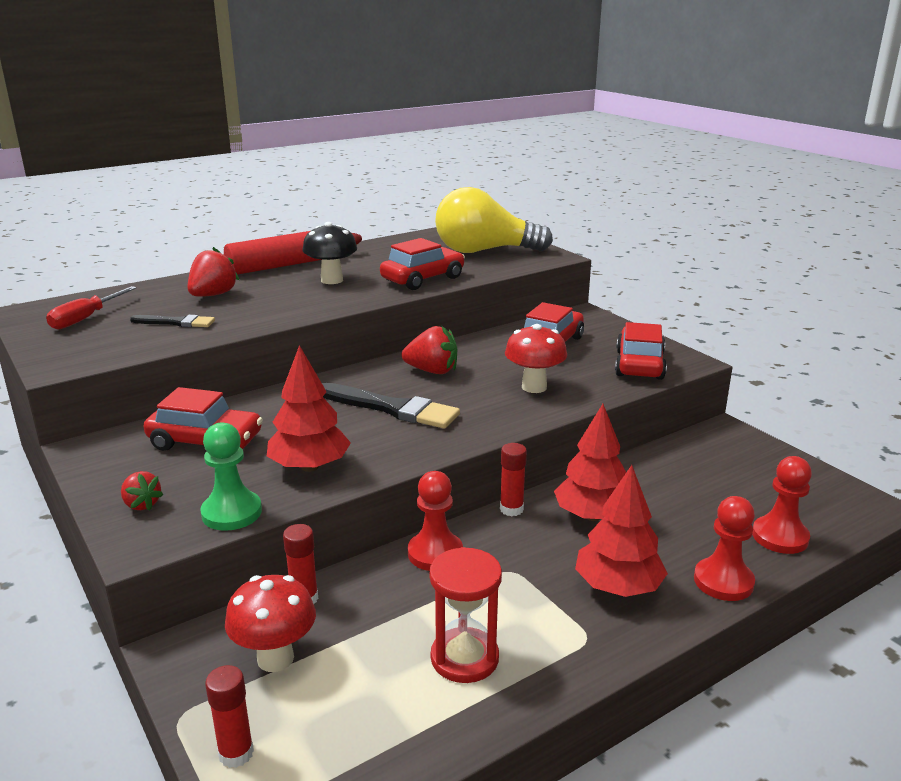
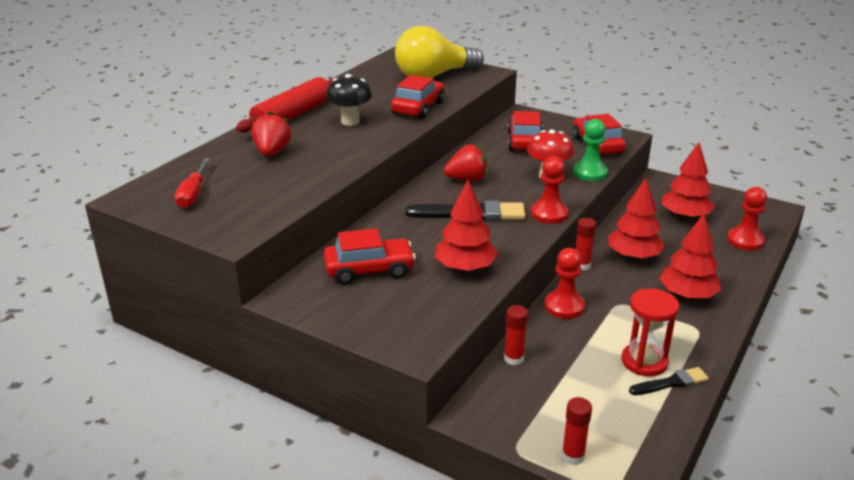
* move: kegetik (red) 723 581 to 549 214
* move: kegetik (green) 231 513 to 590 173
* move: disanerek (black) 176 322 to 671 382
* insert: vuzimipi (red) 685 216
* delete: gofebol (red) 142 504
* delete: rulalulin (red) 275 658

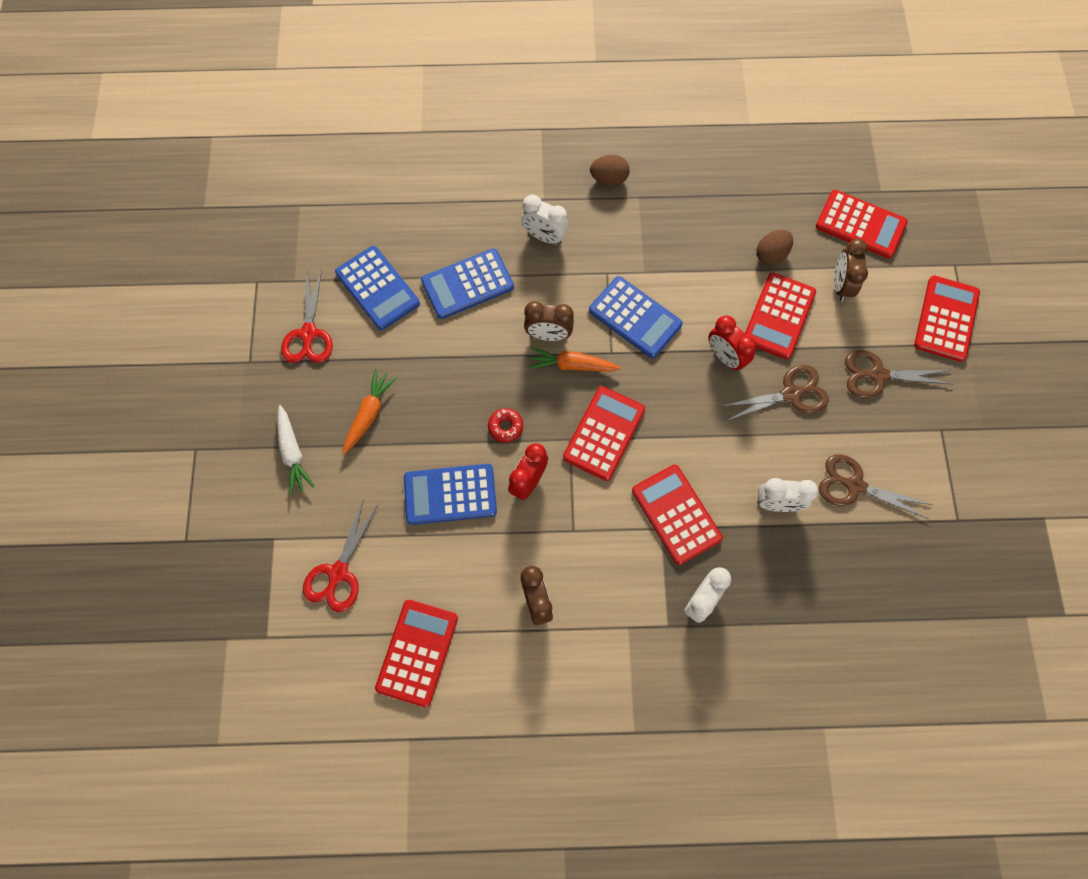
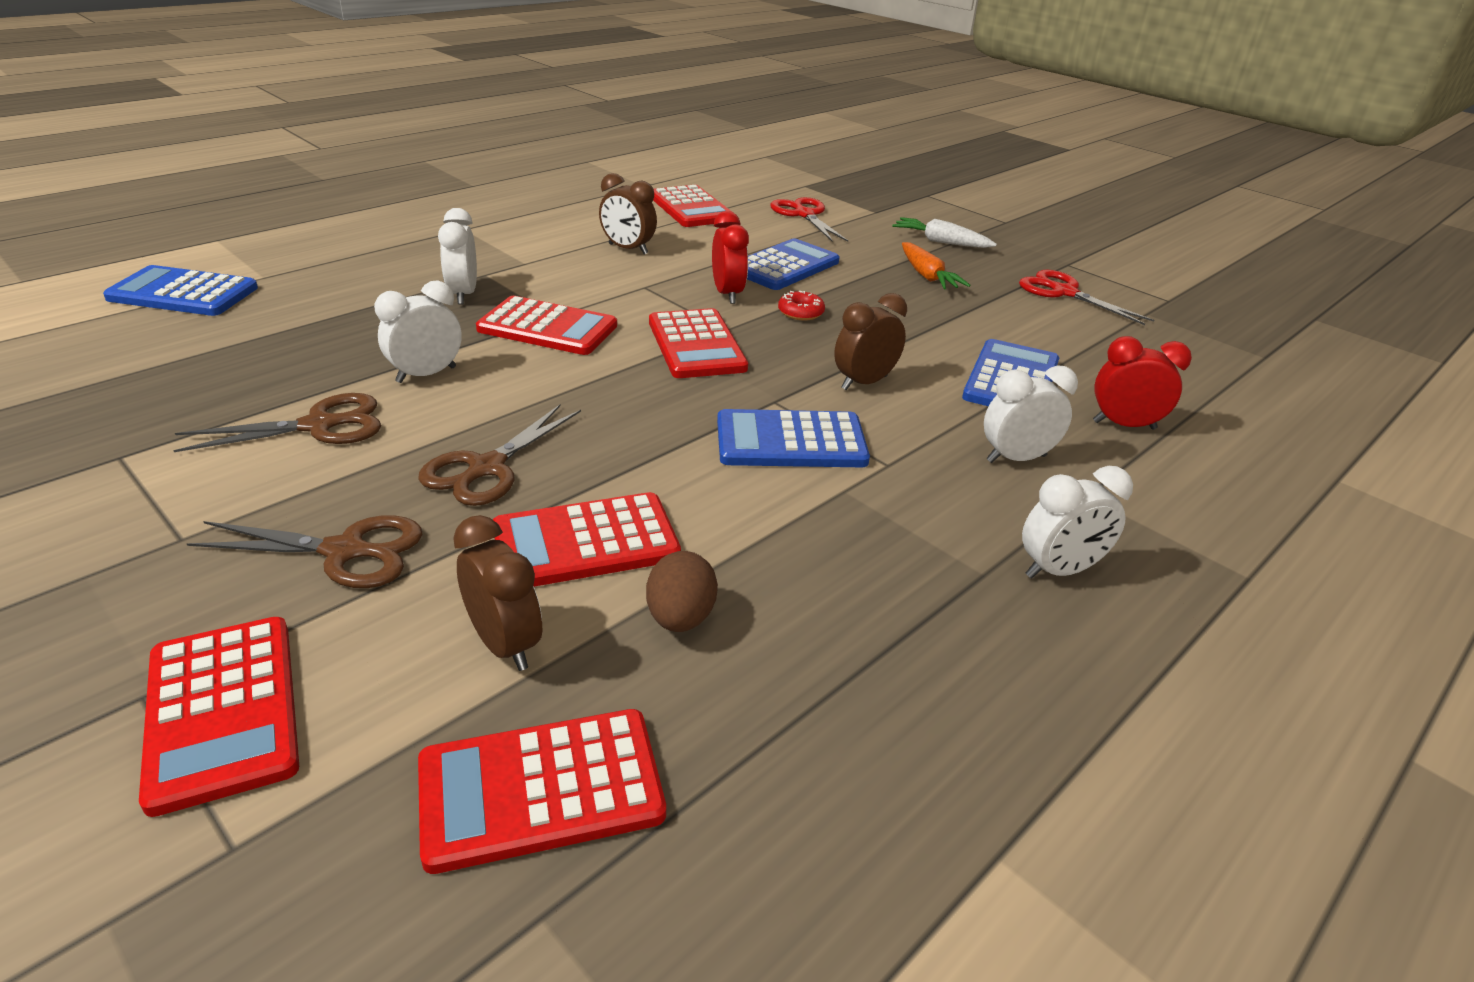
* move: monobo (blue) 377 288 to 183 293
* rotate: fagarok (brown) 877 375 = 345 551 45 degrees clockwise
* rotate: monobo (red) 778 316 = 586 542 90 degrees counterclockwise
* replace: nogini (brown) 609 179 to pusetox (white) 1058 570
* move: pusetox (red) 725 357 to 1124 425
* delete: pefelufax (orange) 572 365

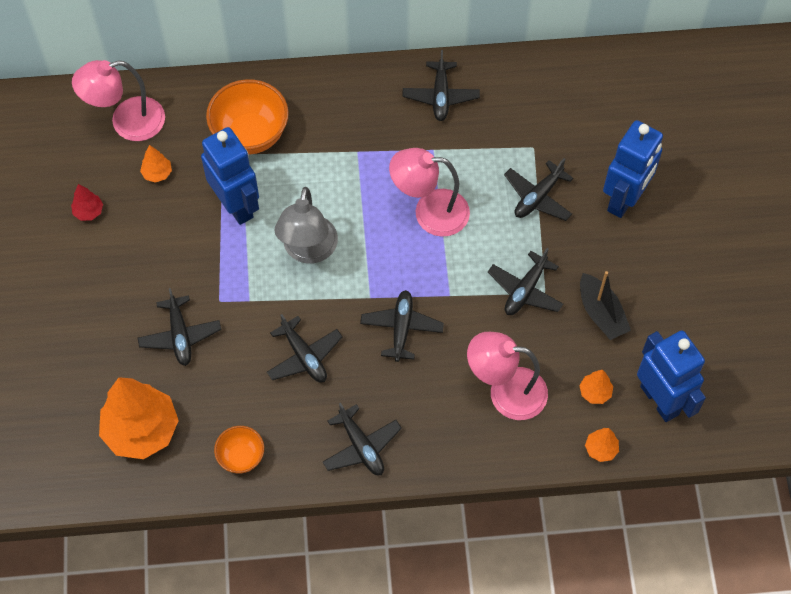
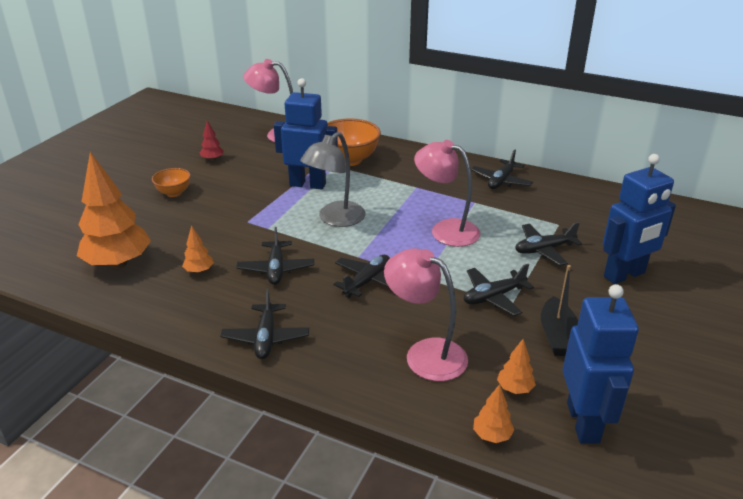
* move: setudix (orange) 241 457 to 174 193
* move: vuzimipi (orange) 157 173 to 199 271
* rotate: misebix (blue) 236 205 = 308 184 75 degrees counterclockwise
* delete: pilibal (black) 180 335

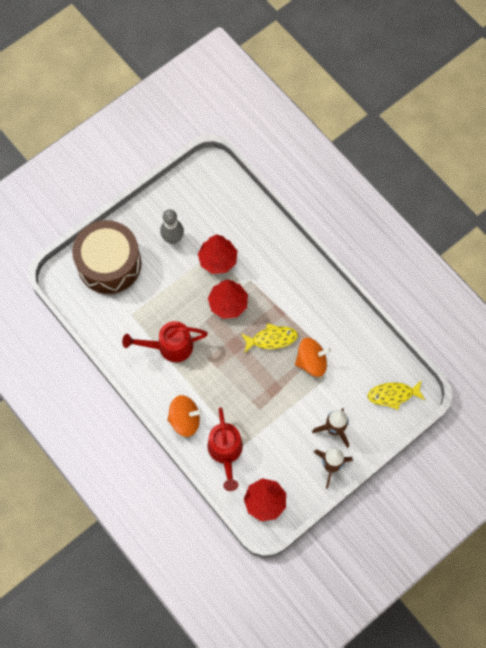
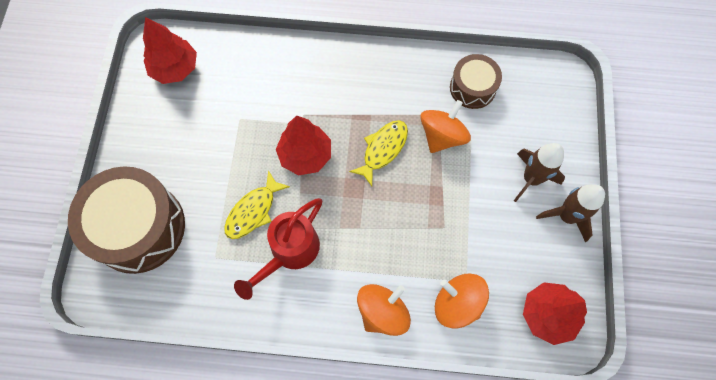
* move: vuzimipi (red) 218 260 to 175 68
* move: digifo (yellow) 393 395 to 253 211
* replace: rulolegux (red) 225 452 to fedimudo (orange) 457 303
* insert: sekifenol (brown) 472 88
* delete: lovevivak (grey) 173 239

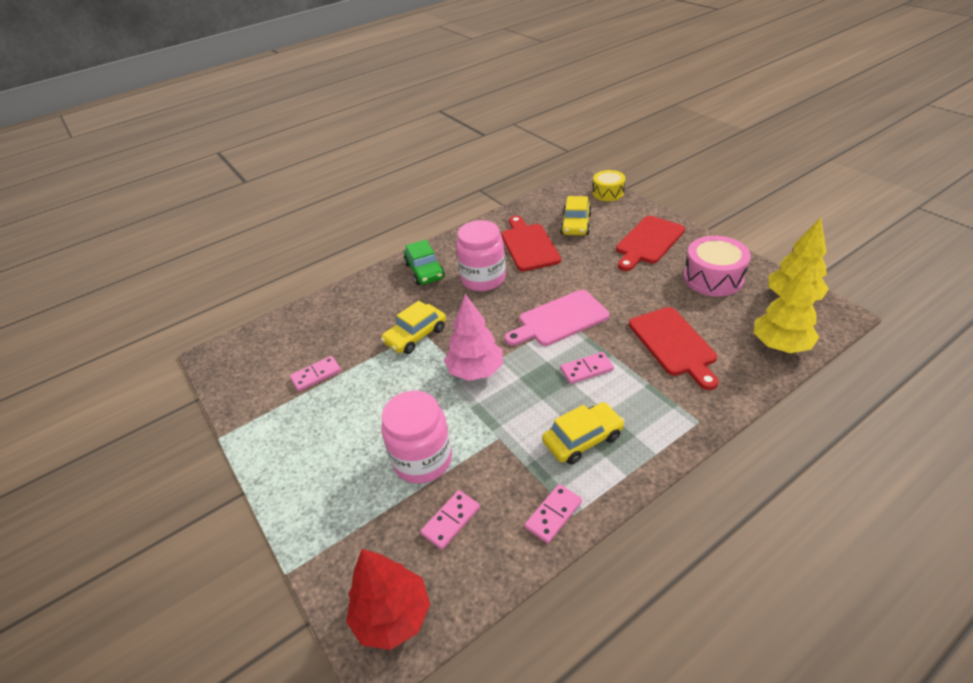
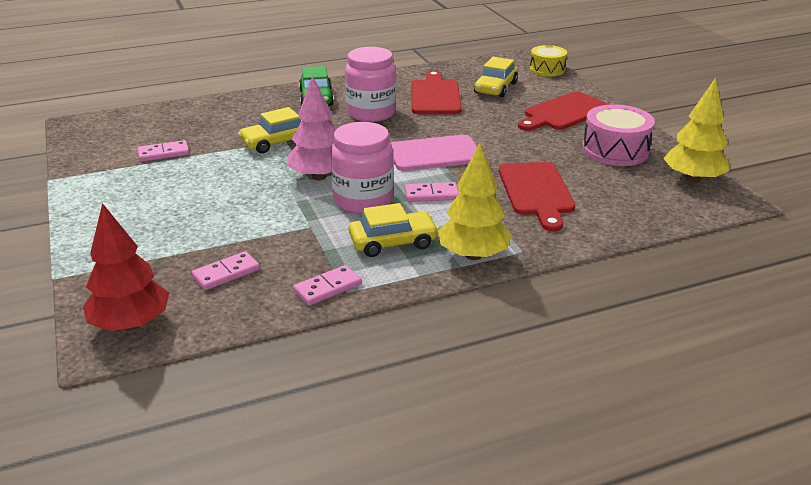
* move: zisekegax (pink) 422 460 to 363 200
* move: vuzimipi (yellow) 780 345 to 473 255

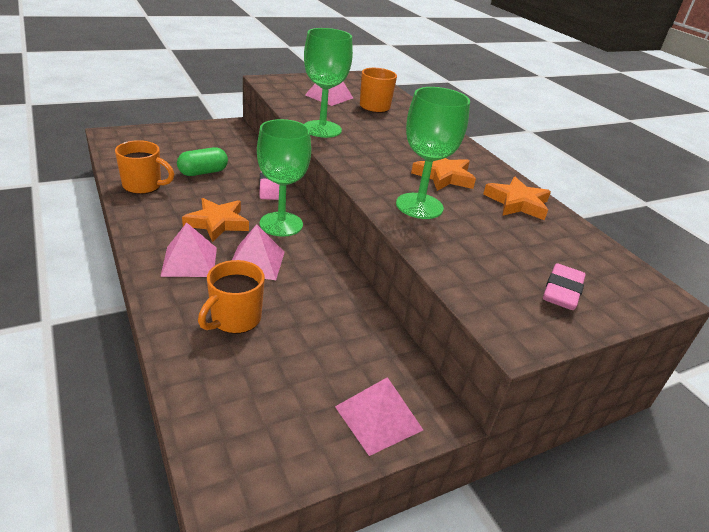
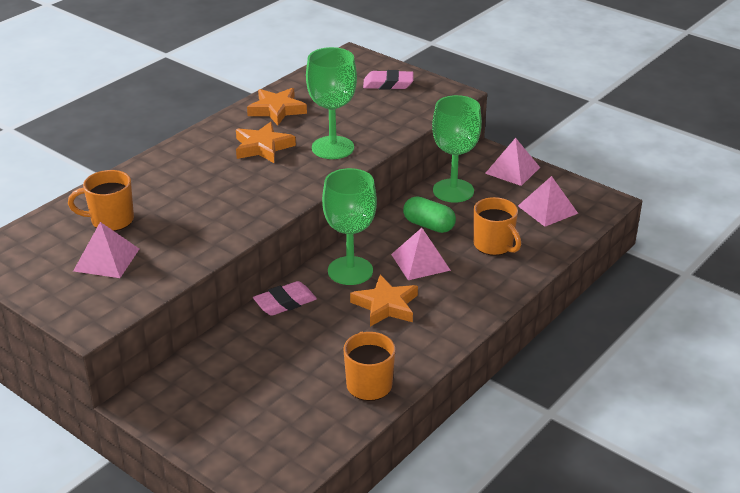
* move: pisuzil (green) 203 172 to 429 225
* move: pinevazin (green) 322 129 to 453 191
* rotate: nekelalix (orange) 235 319 = 494 245 45 degrees clockwise
* move: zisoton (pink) 189 261 to 547 209

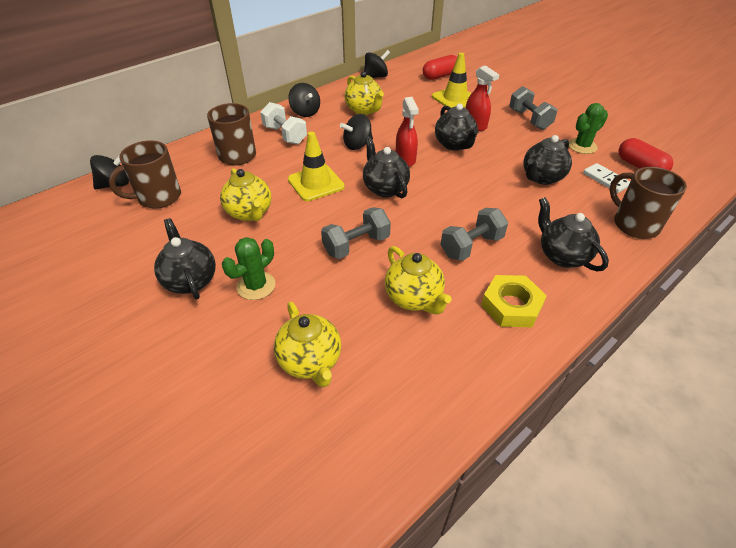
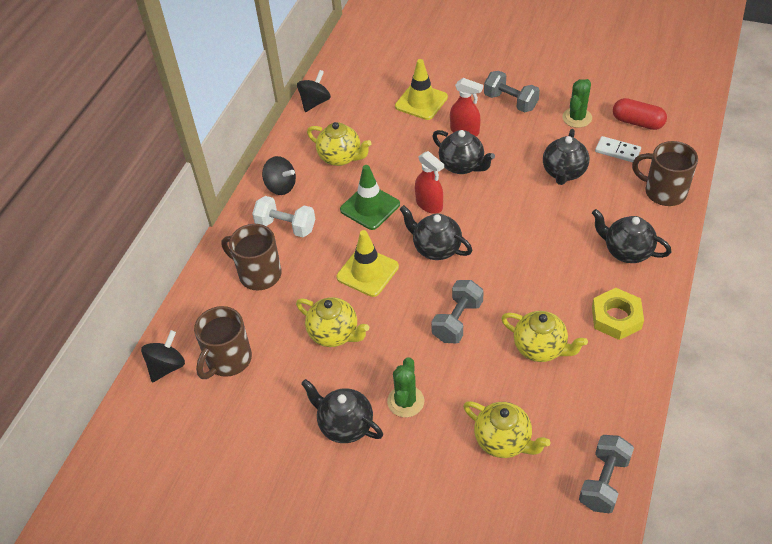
* replace: fedimudo (black) 357 145 to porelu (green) 370 207
* move: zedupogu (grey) 471 246 to 604 482
* delete: pisuzil (red) 440 76

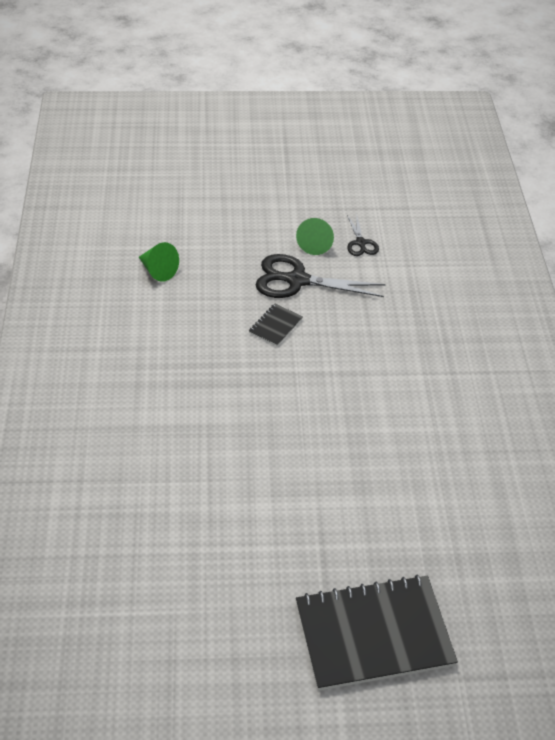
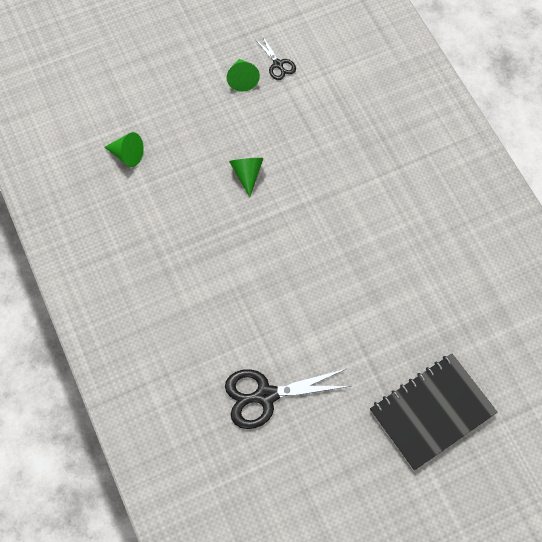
* move: fagarok (black) 297 280 to 266 395
* replace: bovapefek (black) 275 326 to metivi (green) 247 174

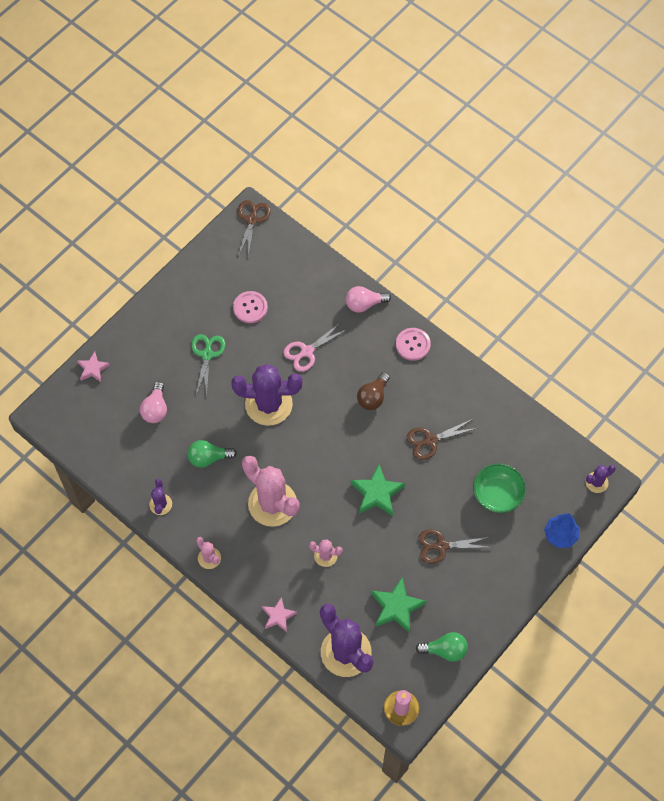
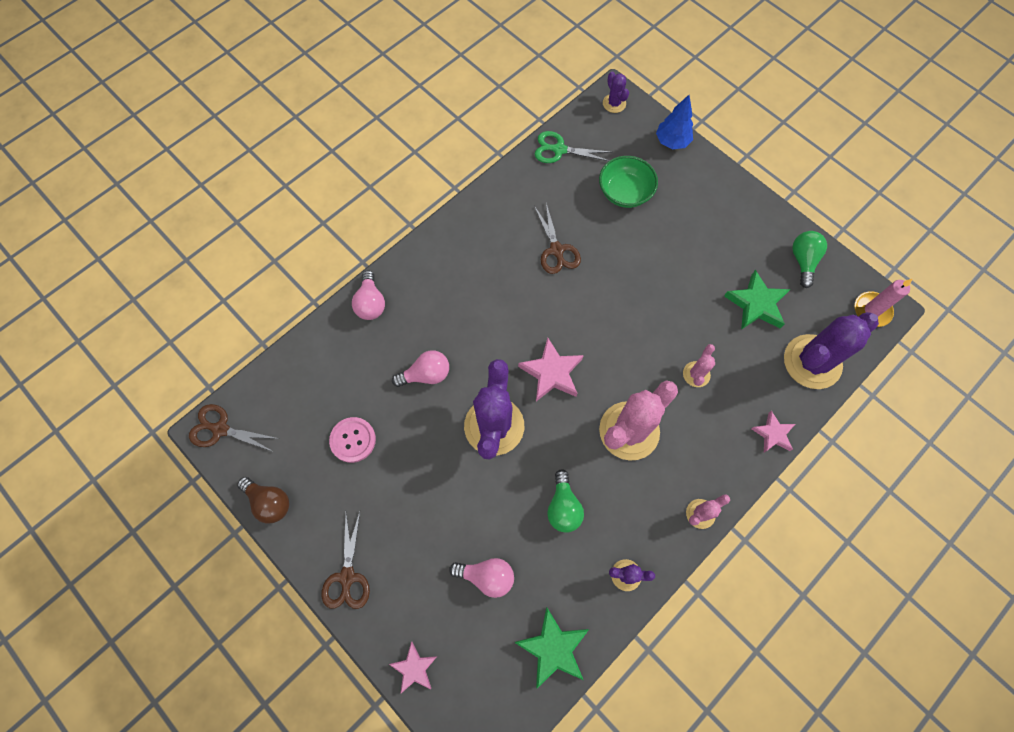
* move: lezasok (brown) 373 397 to 269 502
* move: fagarok (brown) 441 546 to 347 577
* replace: fagarok (pink) 307 351 to lezasok (pink) 426 374
* move: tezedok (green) 377 493 to 553 648
* insert: tezedok (pink) 551 372
* move: fagarok (green) 207 354 to 559 150
* delete: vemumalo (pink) 413 344

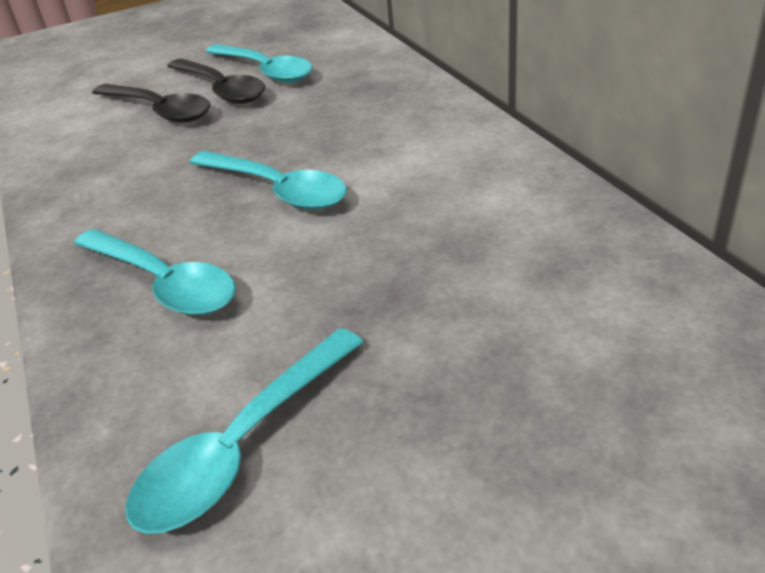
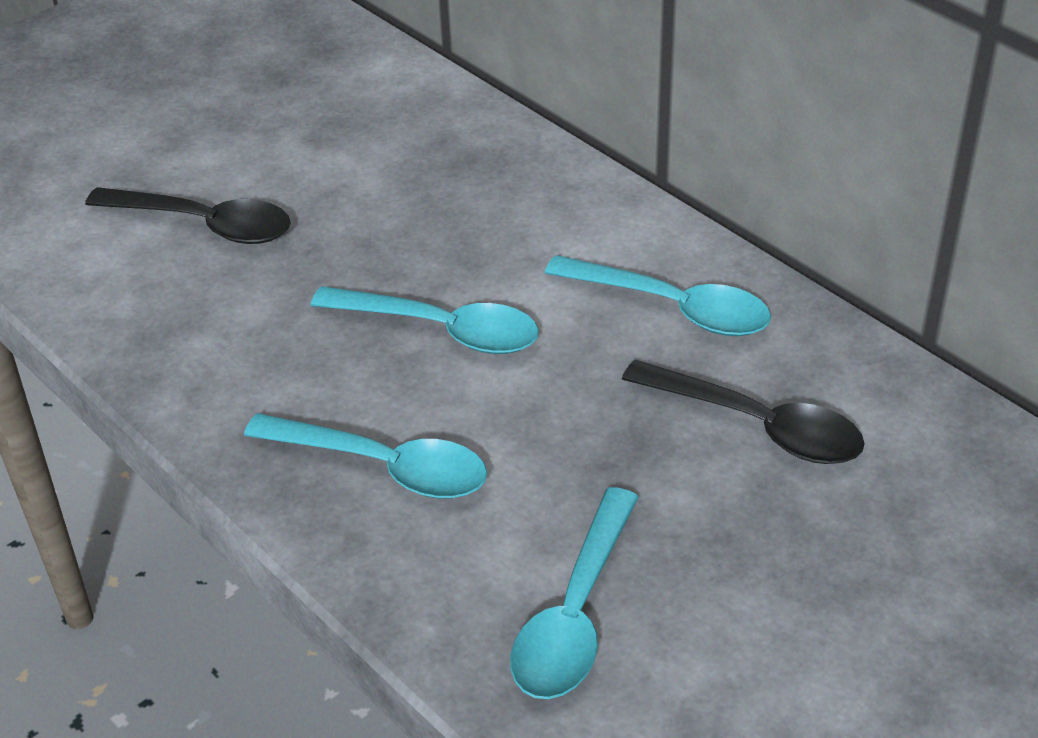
* move: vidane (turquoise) 265 71 to 672 307
* move: vidane (black) 221 89 to 757 425

